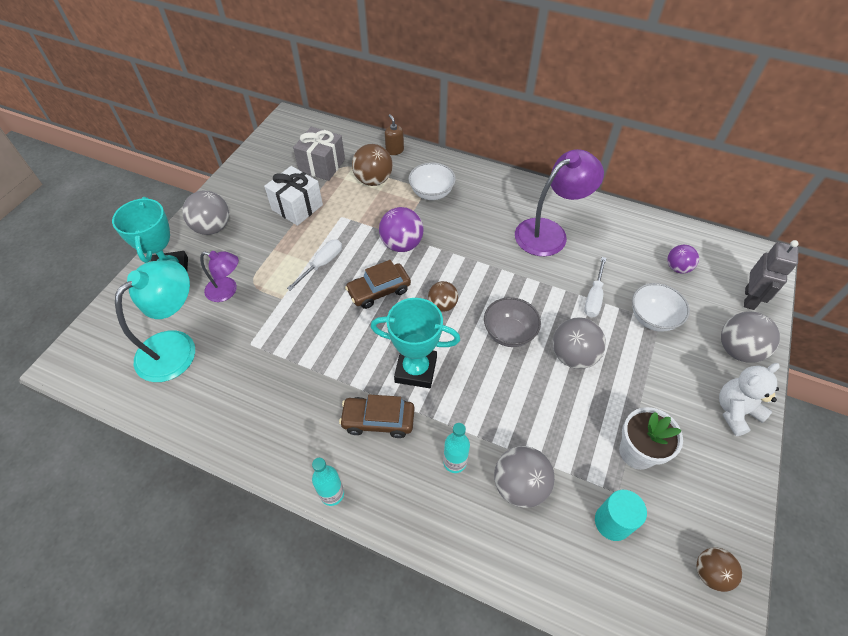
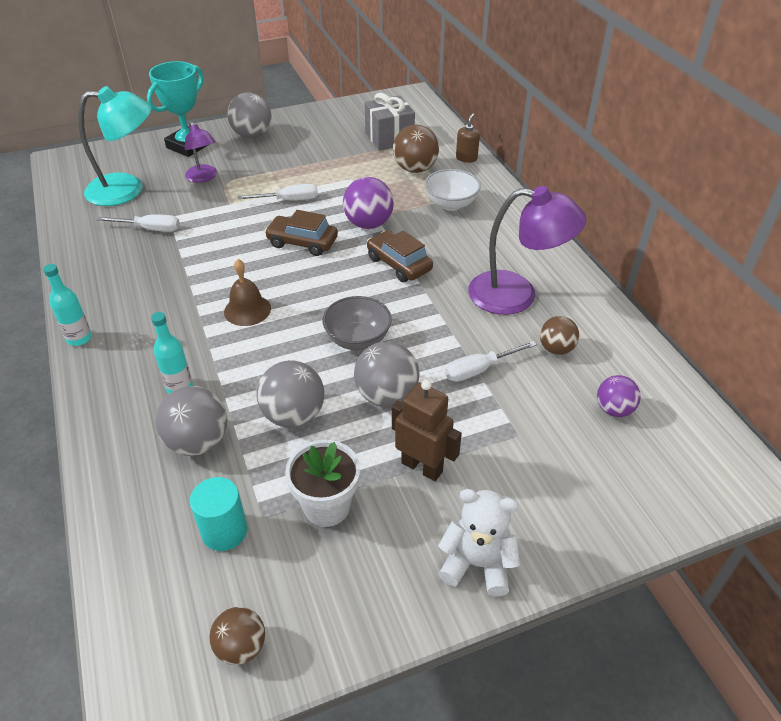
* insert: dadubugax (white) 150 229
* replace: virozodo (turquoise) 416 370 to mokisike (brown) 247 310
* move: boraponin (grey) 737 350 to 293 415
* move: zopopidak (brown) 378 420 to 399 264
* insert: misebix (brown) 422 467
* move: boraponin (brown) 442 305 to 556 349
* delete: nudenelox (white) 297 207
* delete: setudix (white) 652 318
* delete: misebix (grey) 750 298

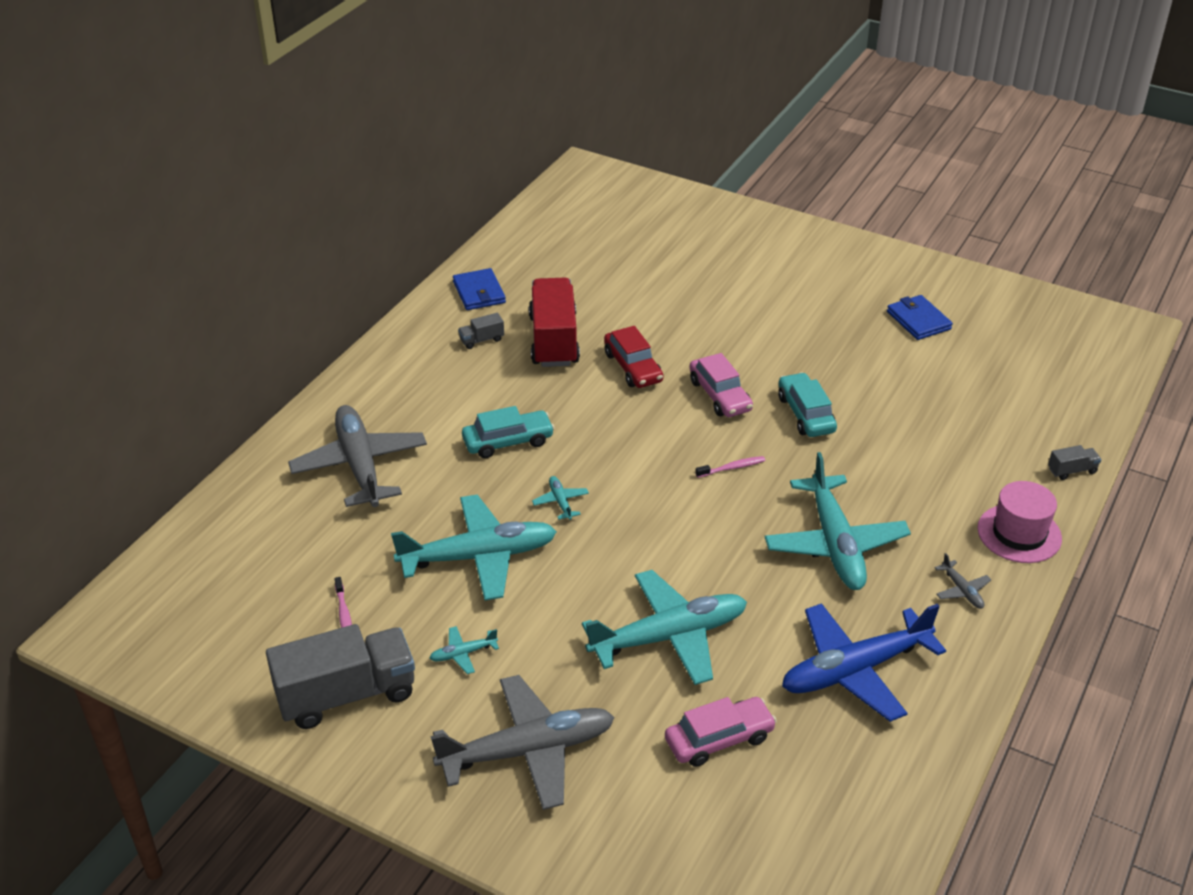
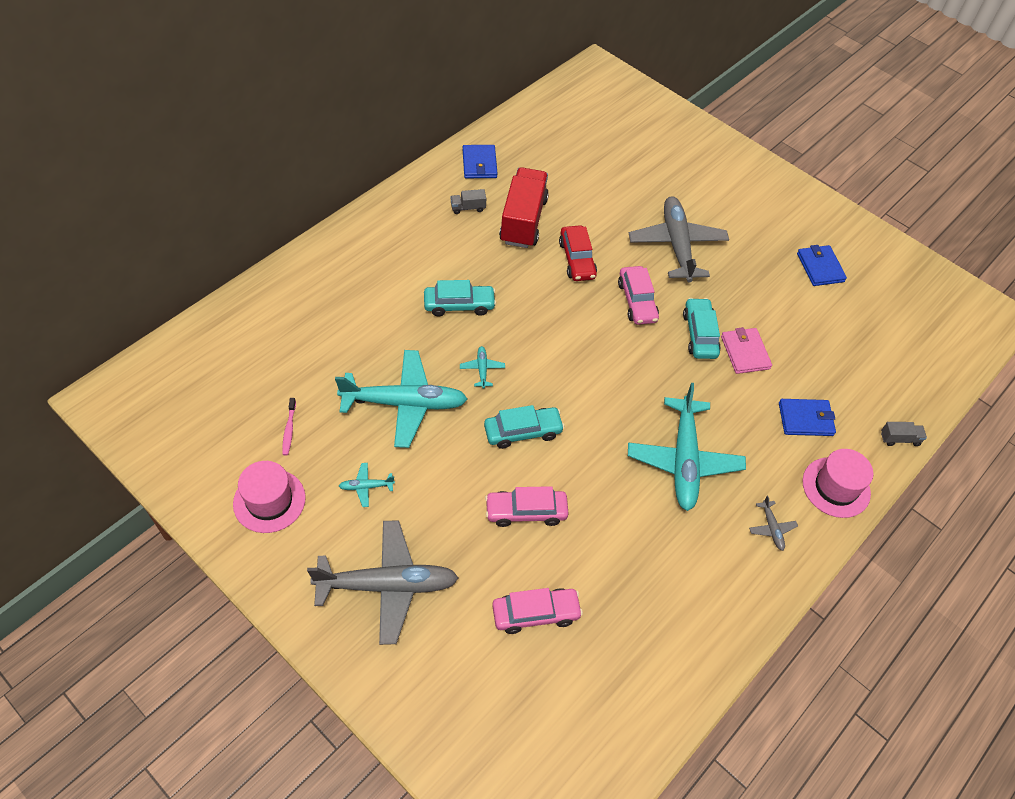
* replace: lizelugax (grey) 346 695 to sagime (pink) 269 501
* insert: zopopidak (turquoise) 523 432
* replace: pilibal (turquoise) 668 637 to zopopidak (pink) 526 511
* move: pilibal (grey) 360 466 to 677 245
* insert: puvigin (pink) 745 352
* insert: puvigin (blue) 805 419
* delete: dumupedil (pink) 732 468
* delete: pilibal (blue) 855 670

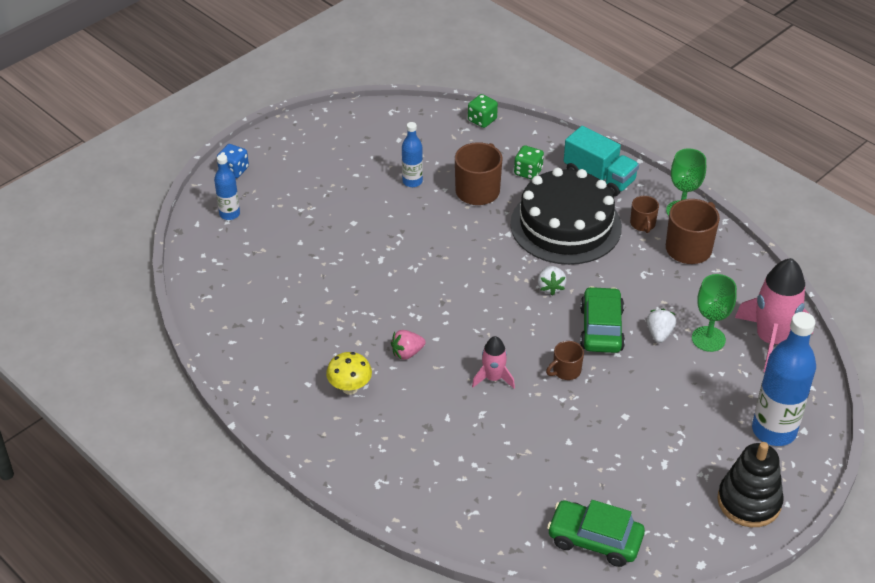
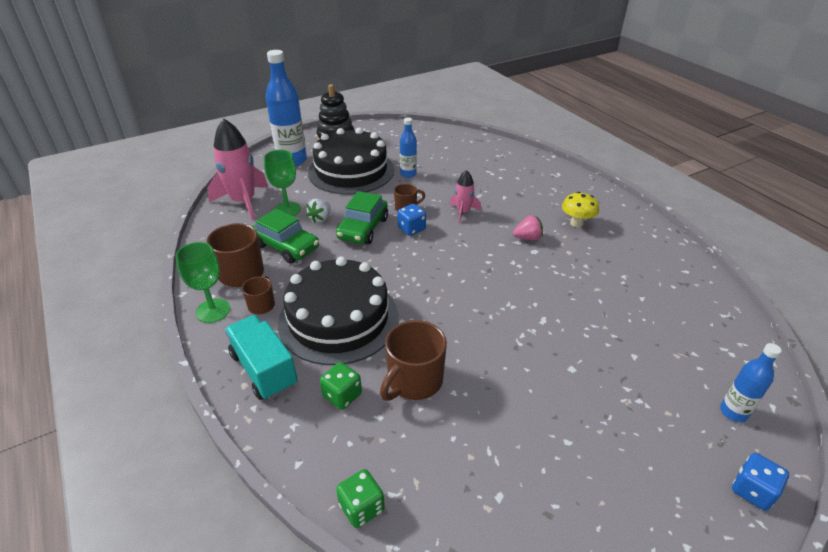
* move: zopopidak (green) 594 540 to 286 247
* insert: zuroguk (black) 351 171
* insert: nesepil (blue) 411 229
* move: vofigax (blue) 412 181 to 408 174
* delete: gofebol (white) 550 287

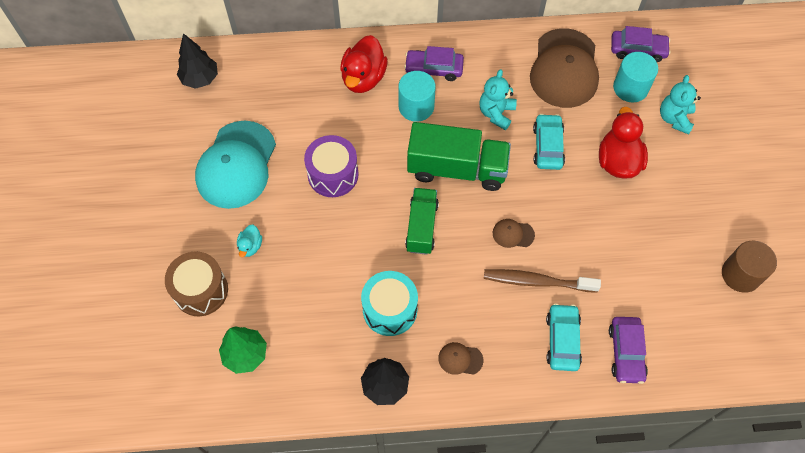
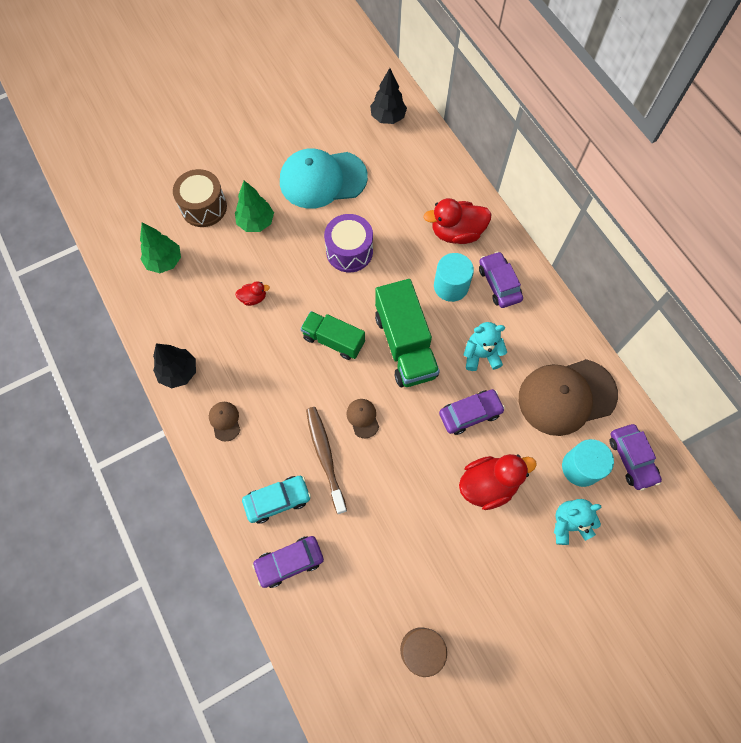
* replace: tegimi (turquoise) 250 246 to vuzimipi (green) 256 222
* insert: tegimi (red) 253 298
* rotate: lizelugax (green) 421 227 = 333 340 135 degrees counterclockwise
* recolor: zopopidak (turquoise) 547 146 to zopopidak (purple) 470 414
* delete: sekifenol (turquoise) 390 309

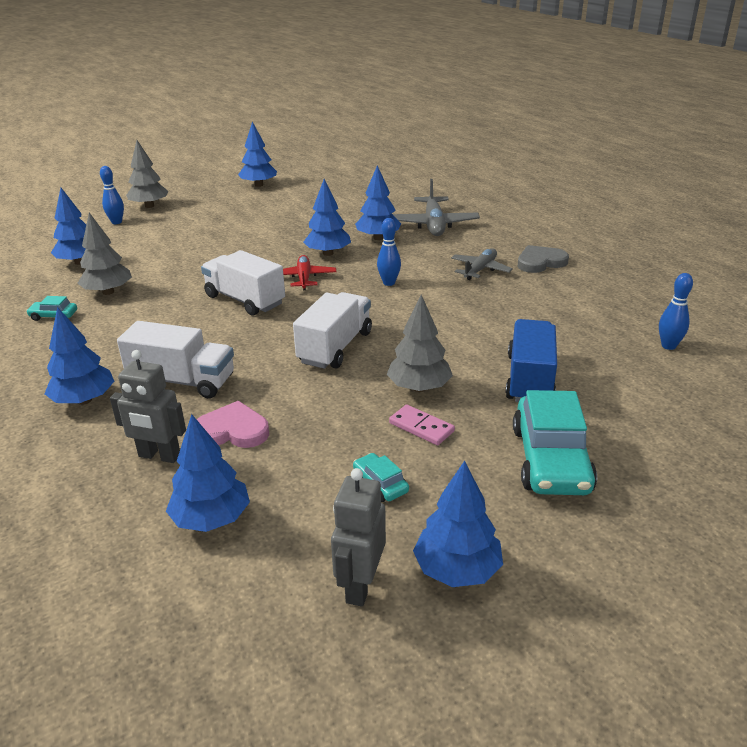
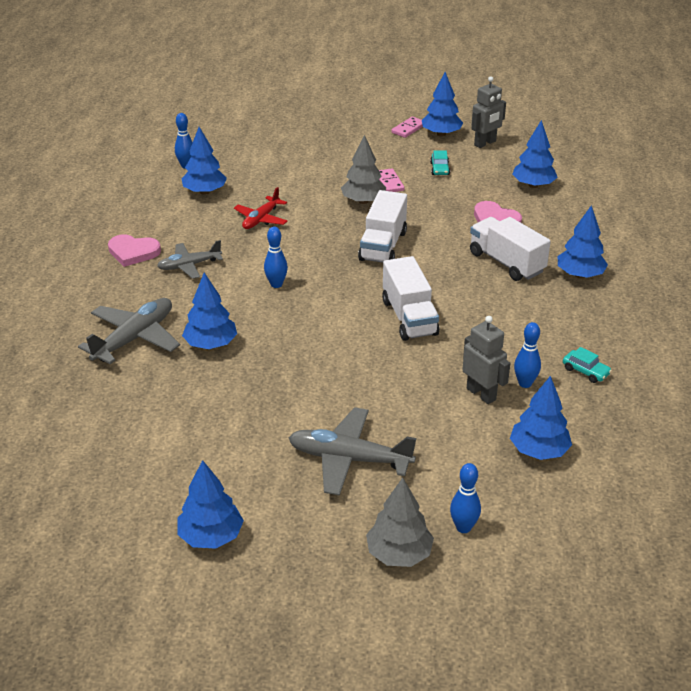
* recolor: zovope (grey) 540 262 to zovope (pink) 133 252
* move: vuzimipi (blue) 328 253 to 205 192
* move: pilibal (red) 304 278 to 261 219
* insert: pilibal (grey) 349 459
* rotate: lizelugax (white) 335 347 = 383 246 45 degrees counterclockwise
* insert: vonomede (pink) 408 129
* move: misebix (grey) 159 456 to 481 394
* replace: vuzimipi (grey) 108 292 to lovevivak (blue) 525 383
* delete: lizelugax (blue) 529 379
* delete: zopopidak (turquoise) 551 460

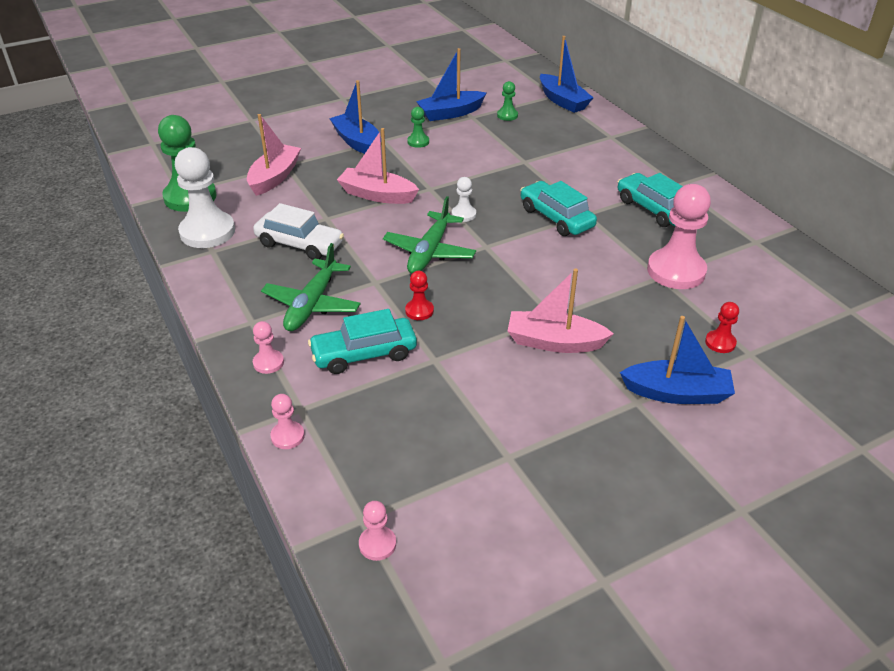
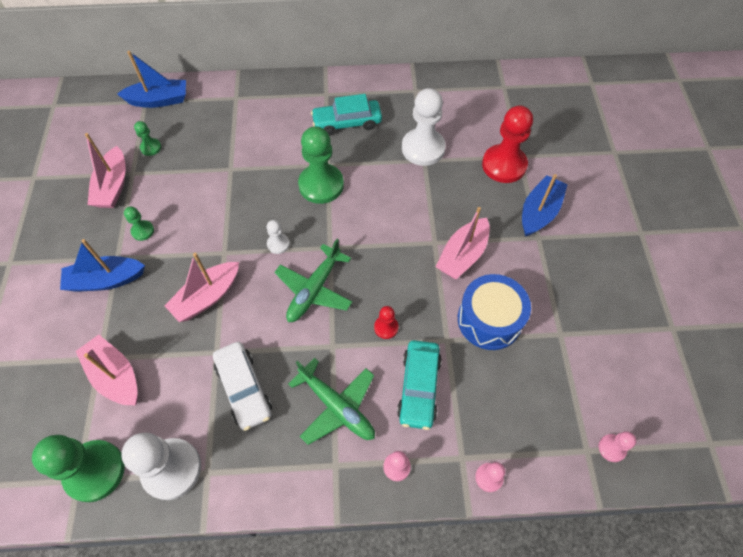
* recolor: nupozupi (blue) 450 113 to nupozupi (pink) 113 186
* rotate: zopopidak (white) 299 244 = 244 388 105 degrees clockwise
* rotate: pilibal (green) 430 252 = 314 289 75 degrees clockwise
* replace: zopopidak (turquoise) 556 217 to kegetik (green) 321 185
* recolor: kegetik (pink) 676 271 to kegetik (white) 423 148
* insert: sekifenol (blue) 489 320
* resize: kegetik (red) 720 343 = 504 165 x2.13

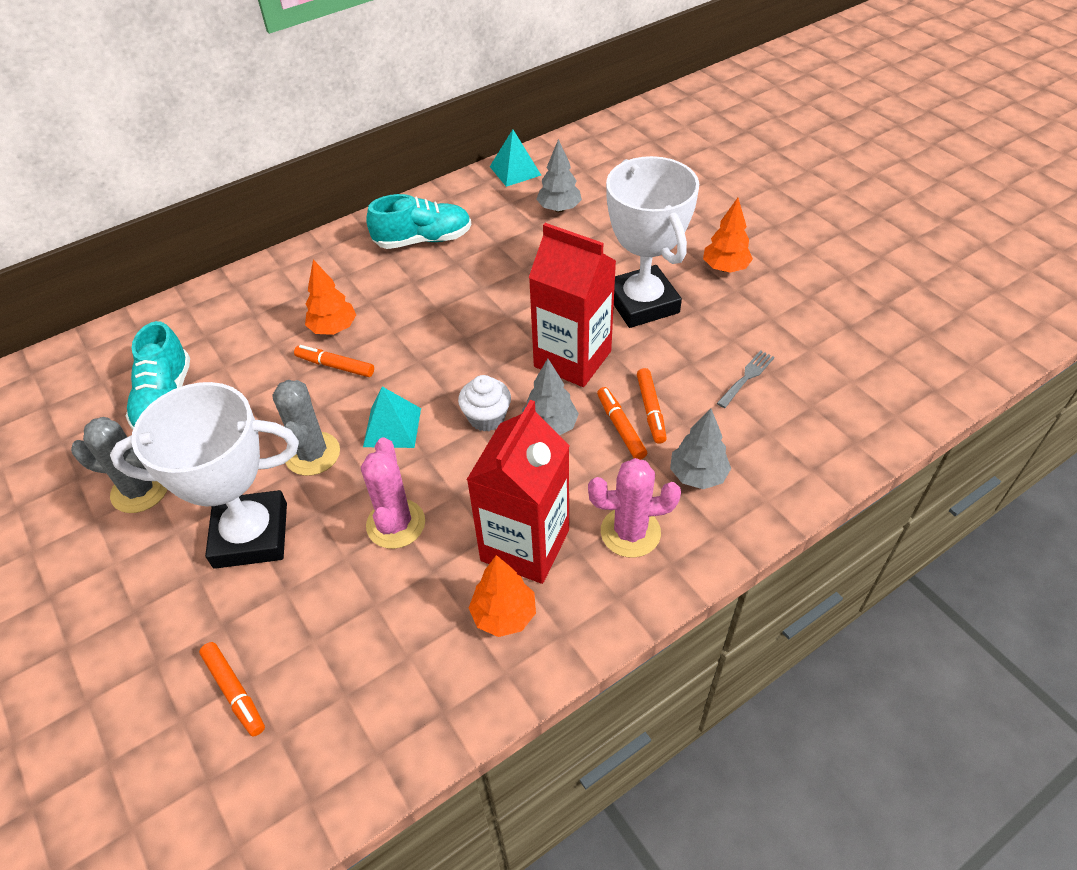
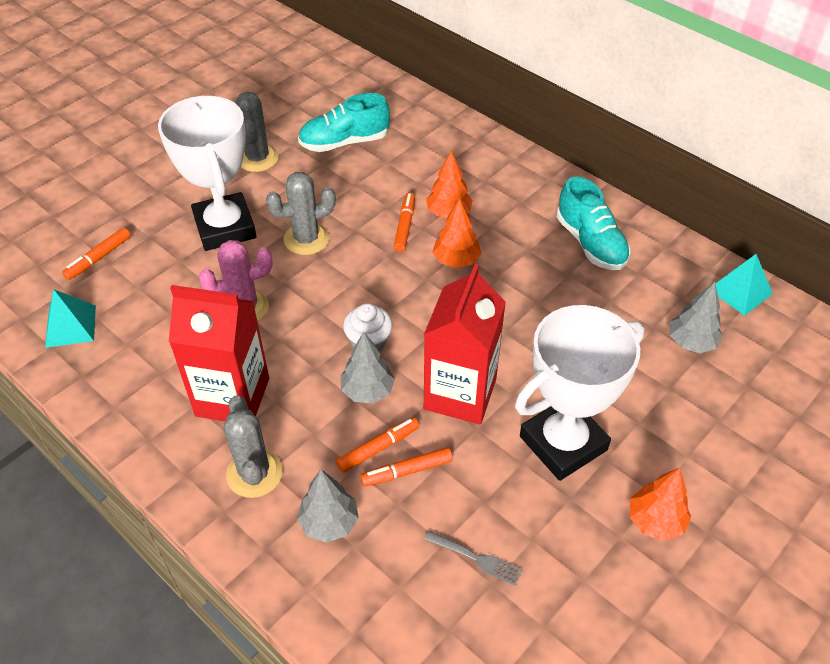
* move: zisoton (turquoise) 392 427 to 71 326
* recolor: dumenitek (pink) 630 532 to dumenitek (grey) 254 473
* move: vuzimipi (orange) 504 615 to 456 260

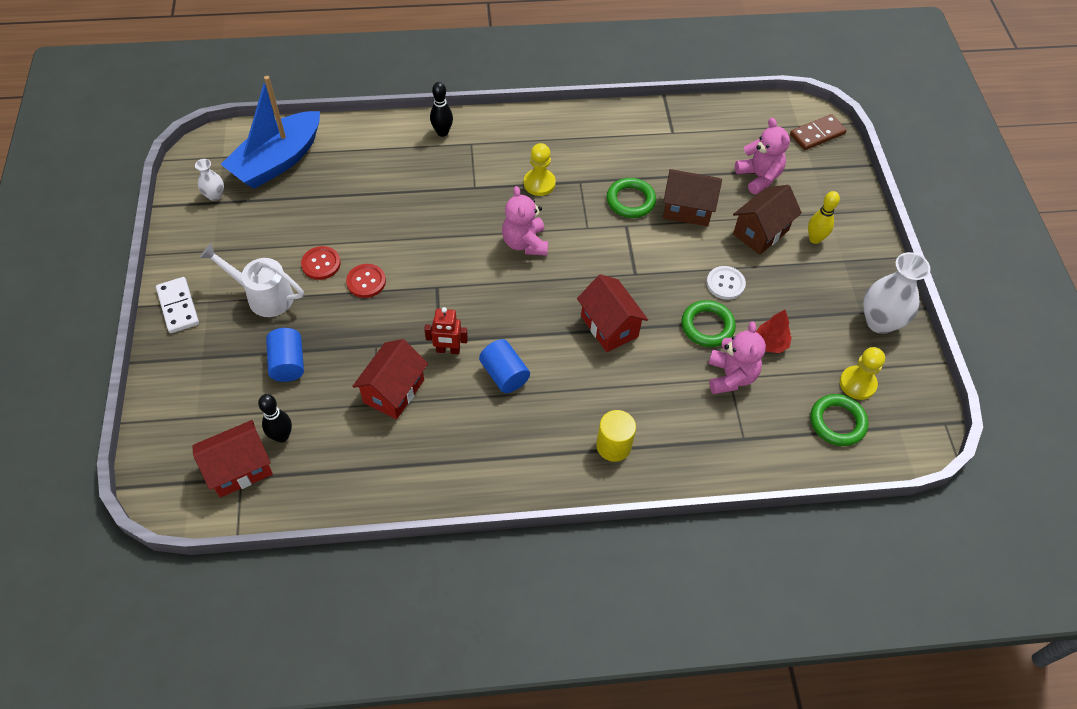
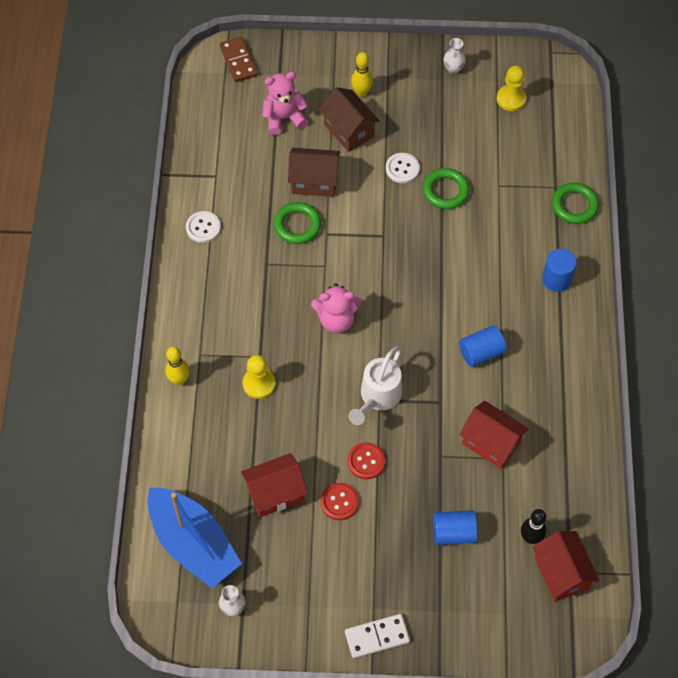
* recolor: lovevivak (black) 442 132 to lovevivak (yellow) 179 380
* insert: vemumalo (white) 203 228
* move: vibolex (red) 609 326 to 275 493
* move: kegetik (yellow) 539 183 to 259 384
* rotate: vibolex (brown) 687 209 = 314 181 75 degrees clockwise
* move: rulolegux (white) 263 296 to 377 397
* resize: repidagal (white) 880 322 = 453 68 x0.51
* recolor: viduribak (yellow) 613 446 to viduribak (blue) 556 279
* move: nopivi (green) 837 422 to 574 205
* delete: misebix (red) 448 350
* delete: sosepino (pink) 730 376
* delete: vuzimipi (red) 770 343

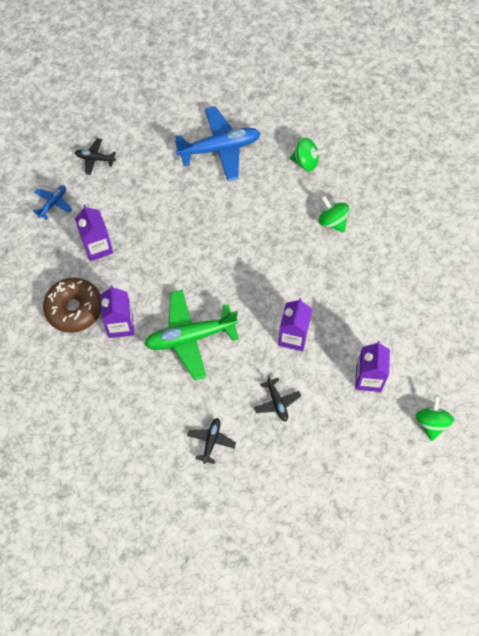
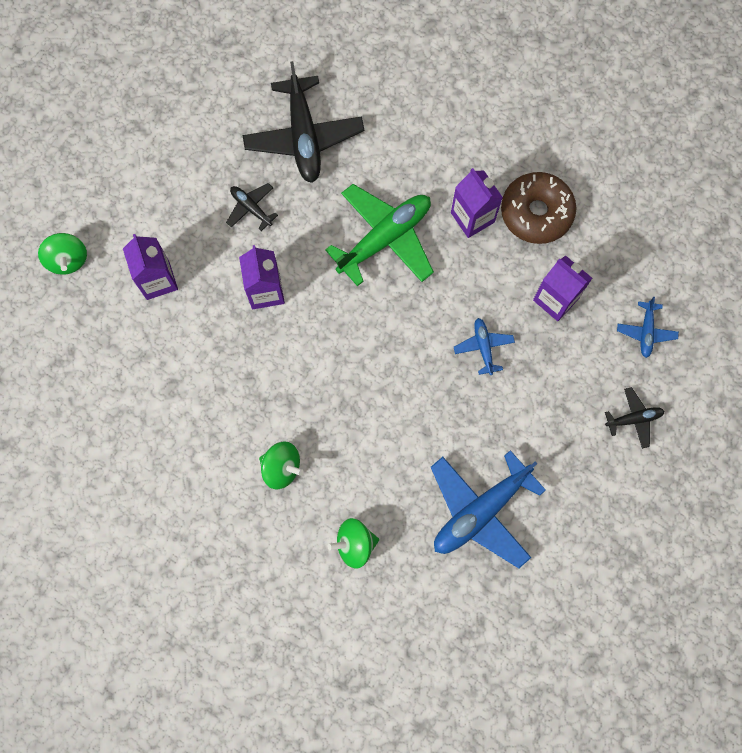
* resize: pilibal (black) 211 441 = 304 137 x2.07
* insert: pilibal (blue) 483 347

